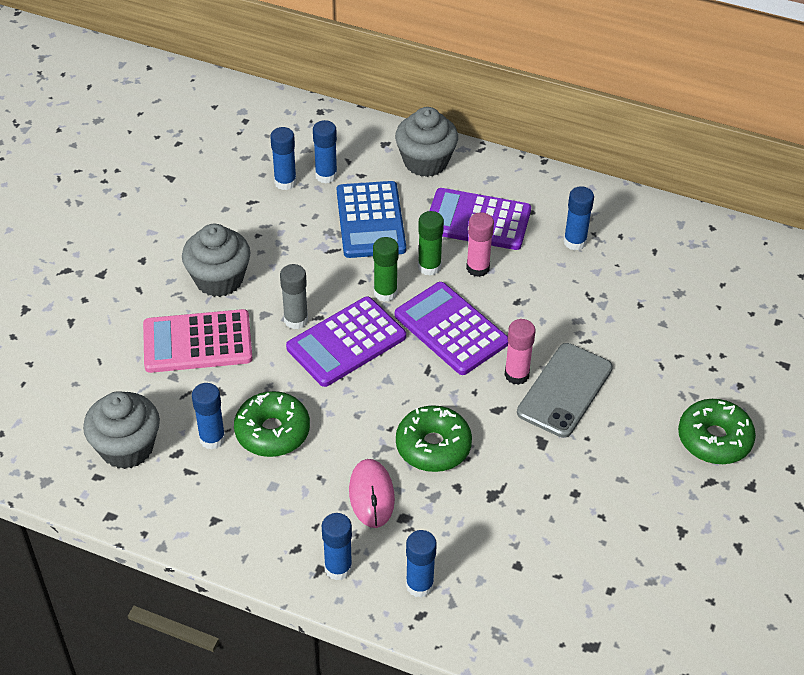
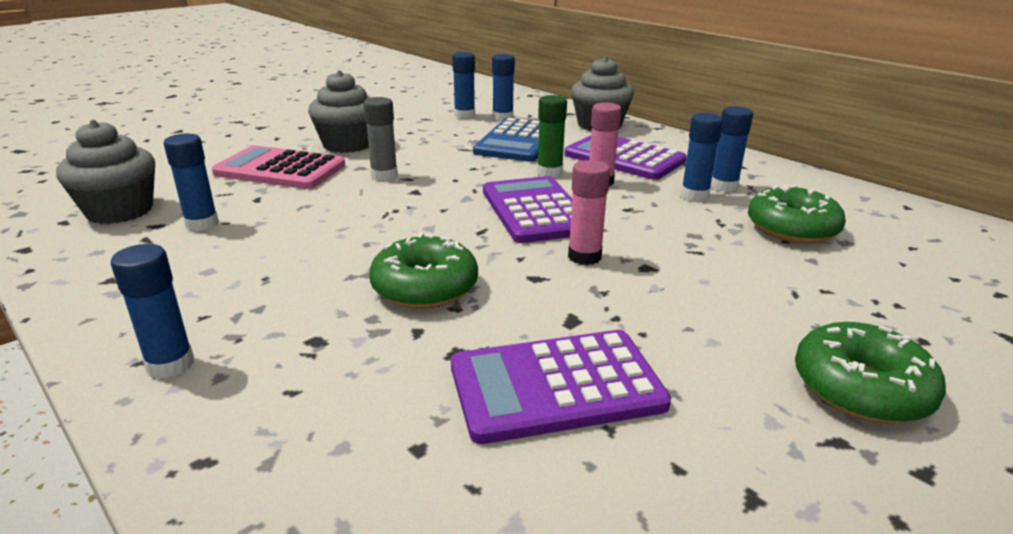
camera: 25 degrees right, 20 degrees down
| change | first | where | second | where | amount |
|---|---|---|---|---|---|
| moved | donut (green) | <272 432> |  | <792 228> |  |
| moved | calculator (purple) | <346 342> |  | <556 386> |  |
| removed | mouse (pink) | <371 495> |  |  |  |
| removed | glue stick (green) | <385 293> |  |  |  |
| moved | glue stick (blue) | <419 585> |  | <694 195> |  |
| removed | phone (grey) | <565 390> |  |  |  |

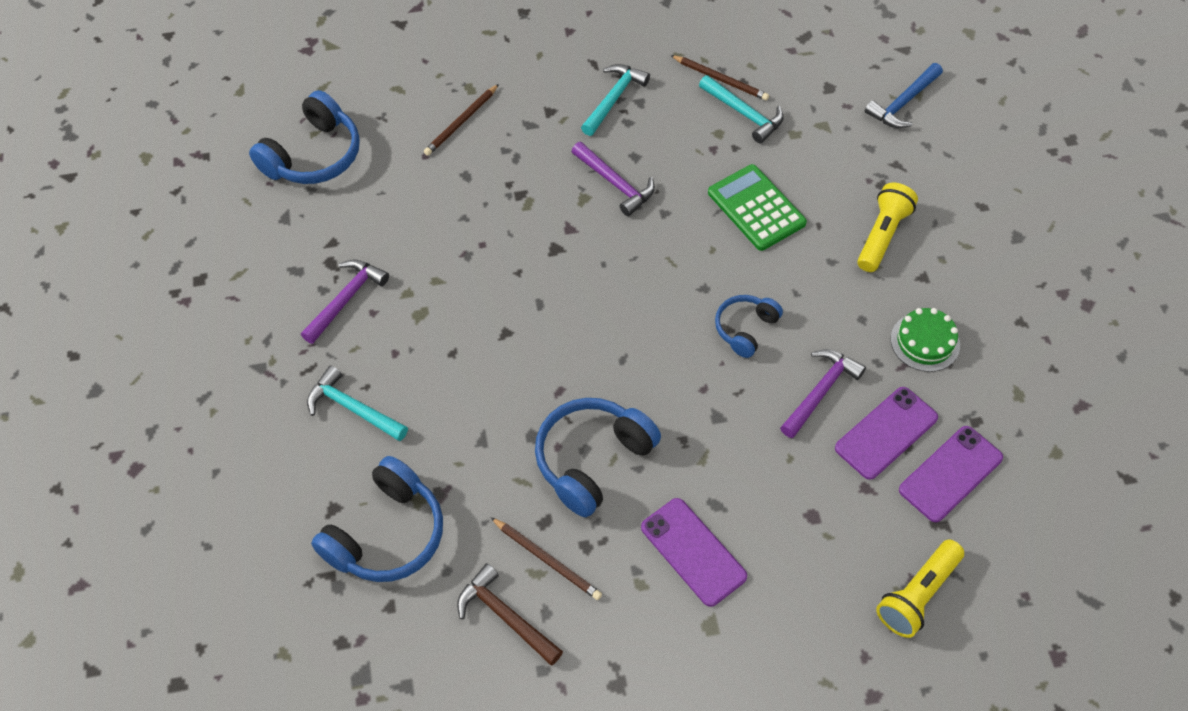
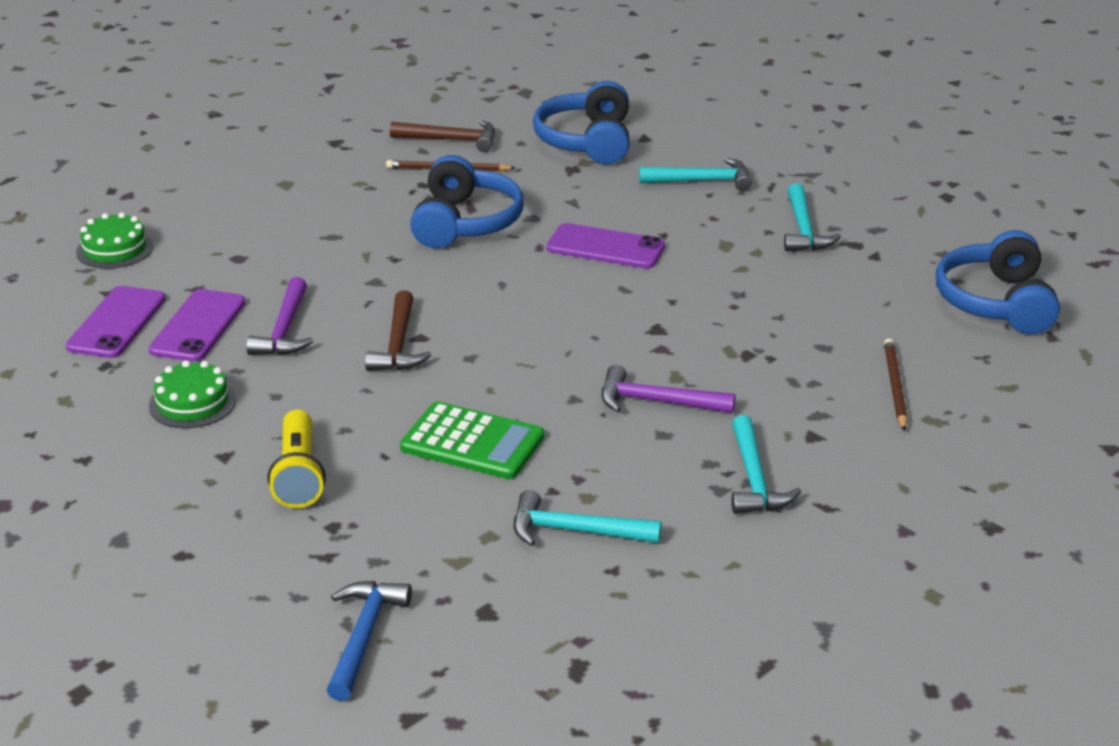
camera: 145 degrees right, 25 degrees down
| change | first | where | second | where | amount |
|---|---|---|---|---|---|
| recoloured | hammer (purple) | <346 299> | hammer (turquoise) | <803 229> |  |
| moved | phone (purple) | <693 552> |  | <605 247> |  |
| removed | pencil (brown) | <721 79> |  |  |  |
| replaced | headphones (blue) | <745 329> | hammer (brown) | <398 344> |  |
| replaced | flashlight (yellow) | <917 595> | cake (green) | <114 249> |  |

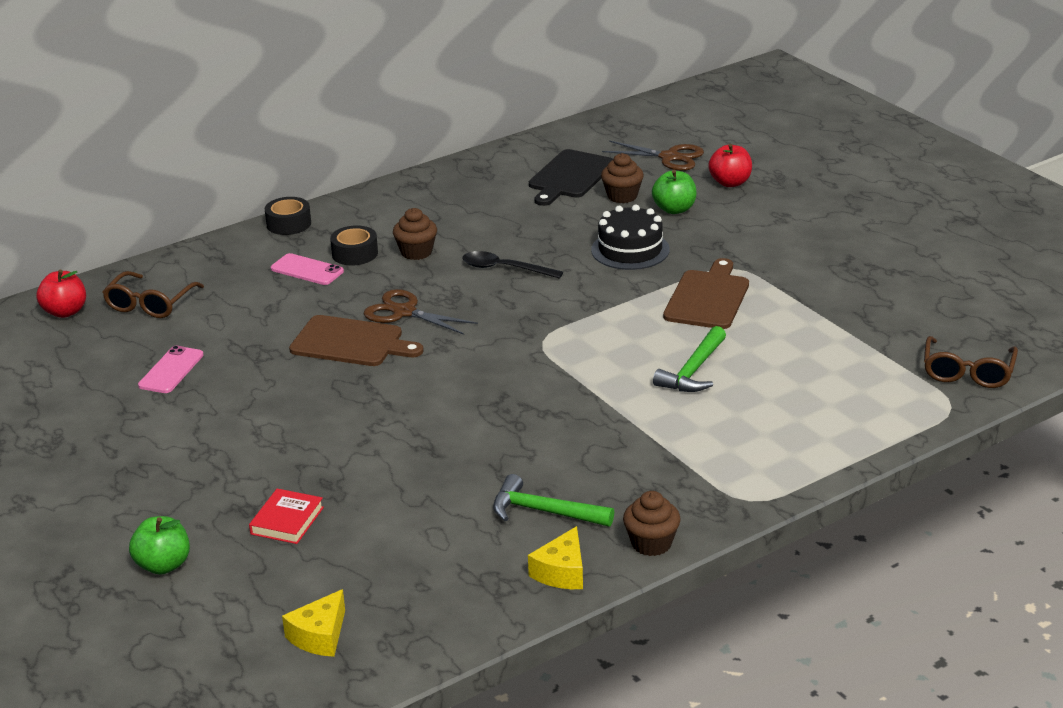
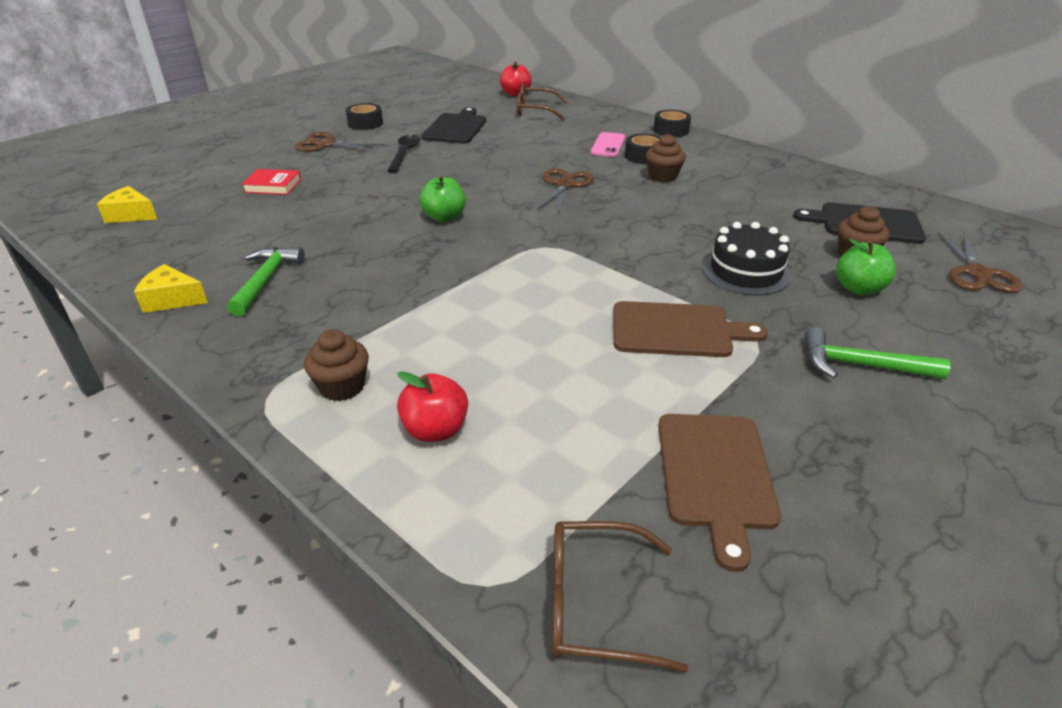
camera: 75 degrees right, 5 degrees up
| change | first | where | second | where | amount |
|---|---|---|---|---|---|
| moved | apple (green) | <163 565> |  | <444 217> |  |
| replaced | phone (pink) | <171 370> | cutting board (black) | <456 128> |  |
| moved | cutting board (brown) | <351 343> |  | <715 475> |  |
| moved | spoon (black) | <504 269> |  | <405 153> |  |
| moved | cupcake (brown) | <651 543> |  | <342 387> |  |
| moved | hammer (green) | <693 371> |  | <860 365> |  |
| moved | apple (red) | <730 182> |  | <435 430> |  |
| added |  |  | scissors (brown) | <326 144> |  |
| added |  |  | tape (black) | <365 123> |  |

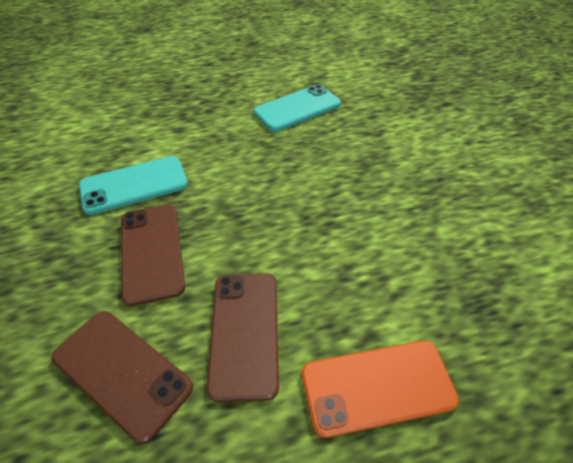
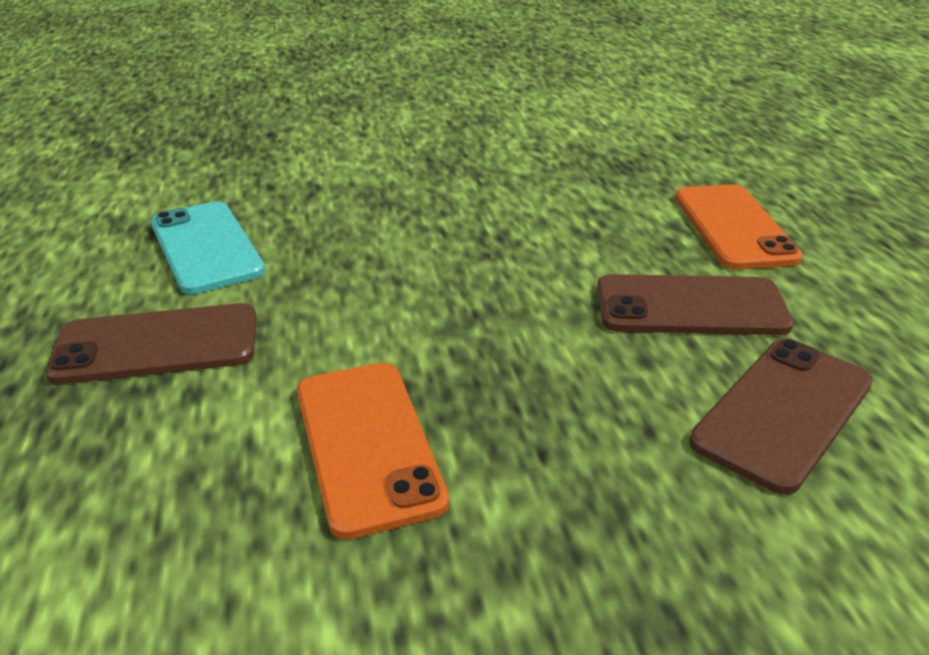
camera: 85 degrees left, 15 degrees down
| change | first | where | second | where | amount |
|---|---|---|---|---|---|
| recoloured | phone (turquoise) | <134 185> | phone (orange) | <367 444> |  |
| moved | phone (brown) | <152 252> |  | <157 345> |  |

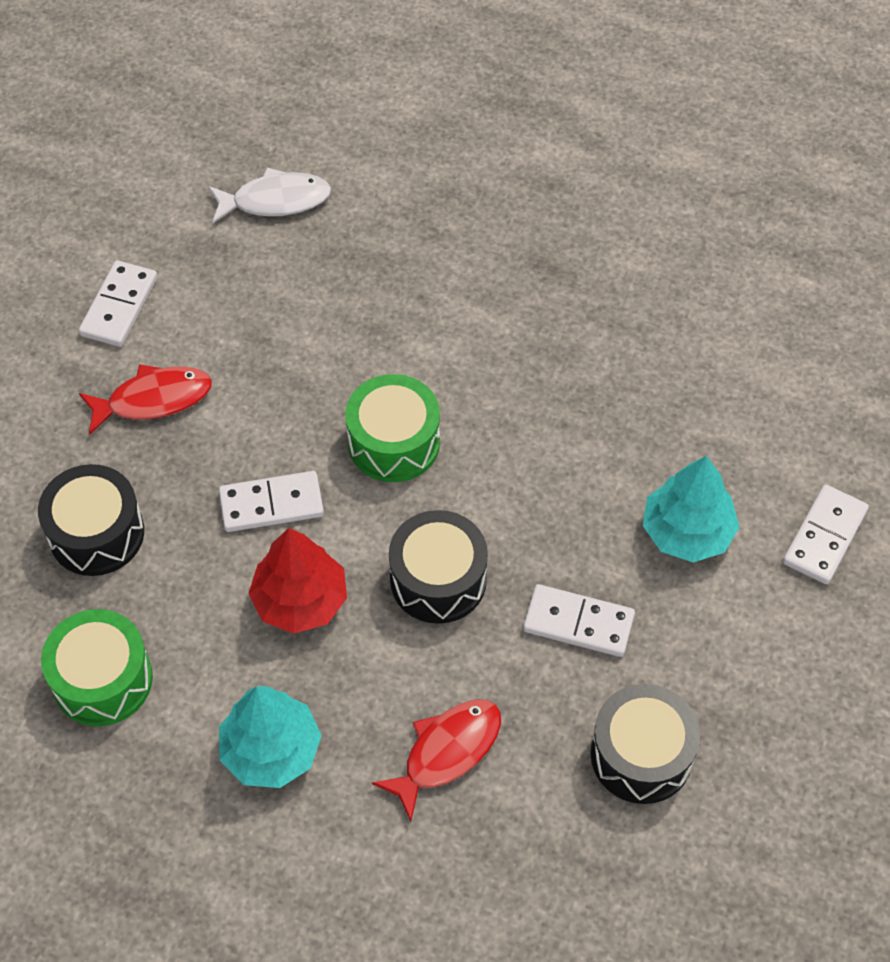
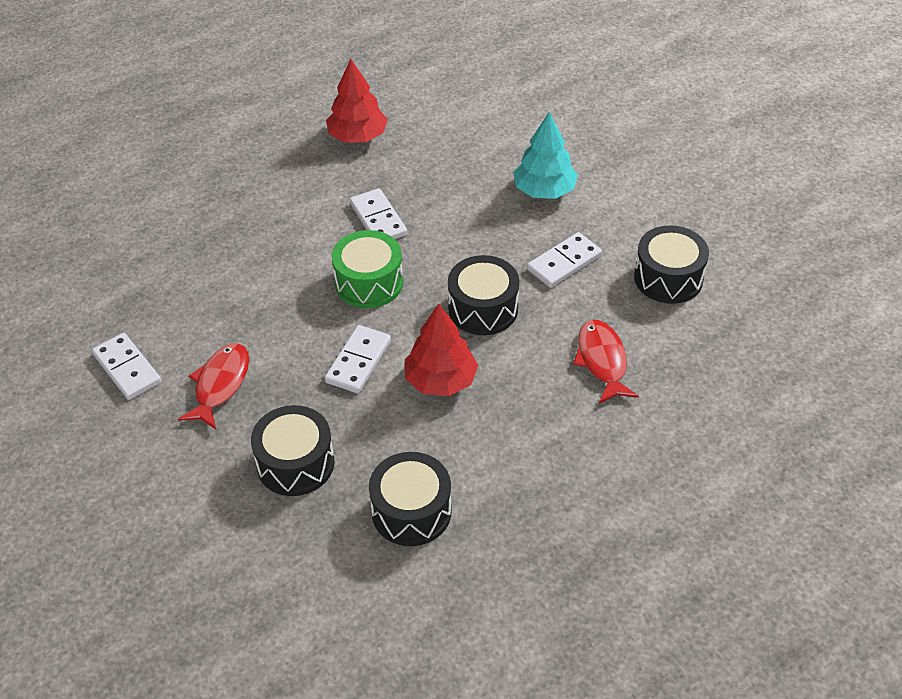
camera: 55 degrees left, 10 degrees down
| change | first | where | second | where | amount |
|---|---|---|---|---|---|
| recoloured | drum (green) | <102 679> | drum (black) | <411 511> |  |
| removed | fish (white) | <275 200> |  |  |  |
| removed | tree (turquoise) | <271 750> |  |  |  |
| moved | domino (white) | <825 537> |  | <378 219> |  |
| added |  |  | tree (red) | <358 136> |  |

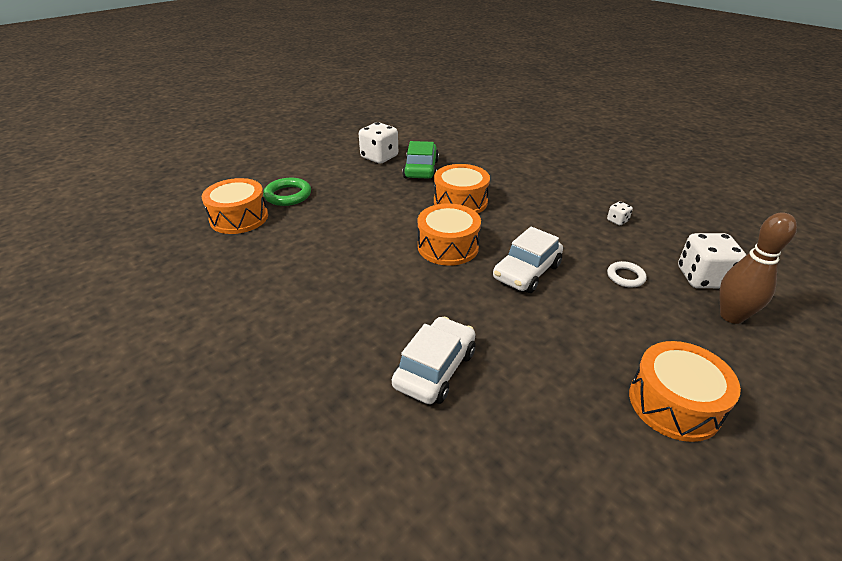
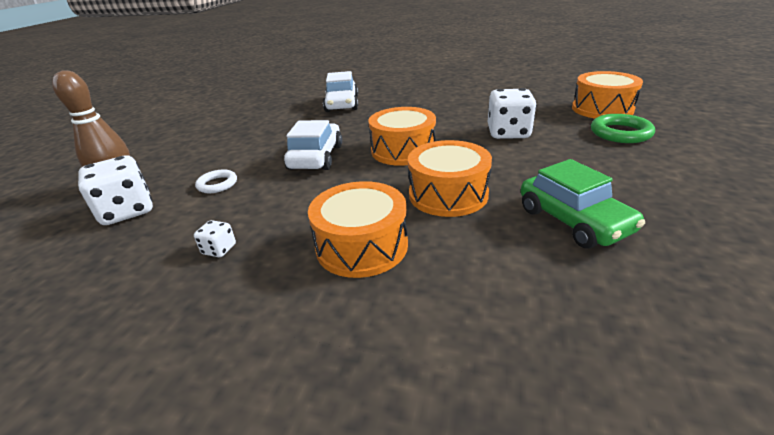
camera: 150 degrees right, 5 degrees down
| change | first | where | second | where | amount |
|---|---|---|---|---|---|
| moved | dice (white) | <379 157> |  | <508 133> |  |
| moved | drum (orange) | <674 403> |  | <362 246> |  |

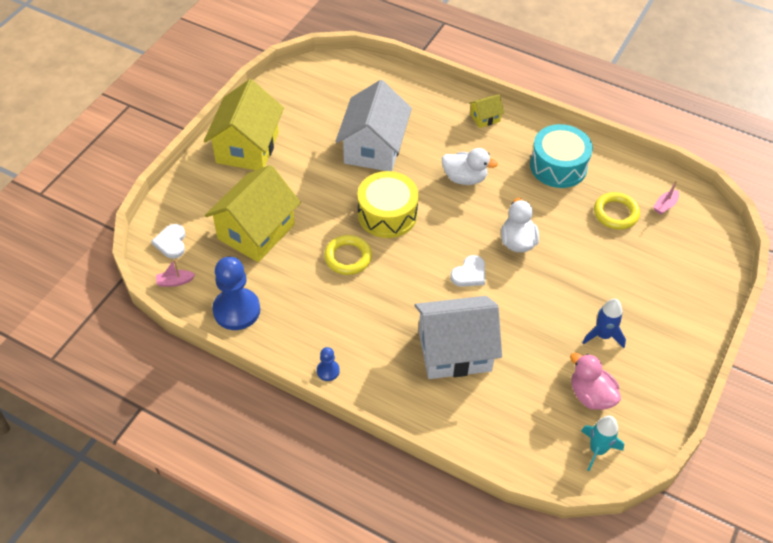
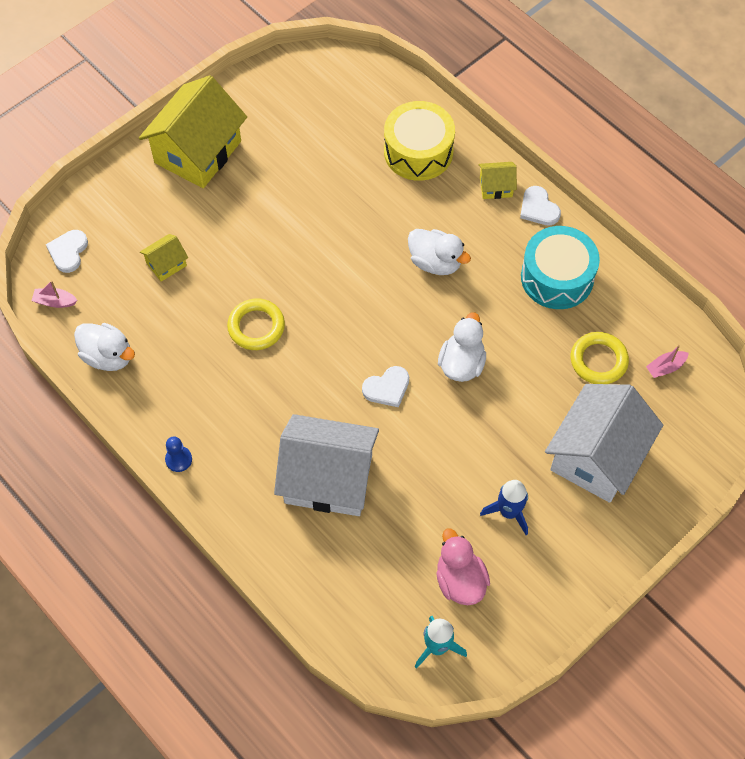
camera: 20 degrees right, 10 degrees up
| change | first | where | second | where | amount |
|---|---|---|---|---|---|
| resized | house (yellow) | <256 231> |  | <166 264> | x0.44 |
| replaced | pawn (blue) | <236 310> | duck (white) | <108 356> |  |
| moved | house (white) | <374 148> |  | <597 456> |  |
| moved | drum (yellow) | <387 214> |  | <418 151> |  |
| added |  |  | heart (white) | <538 208> |  |

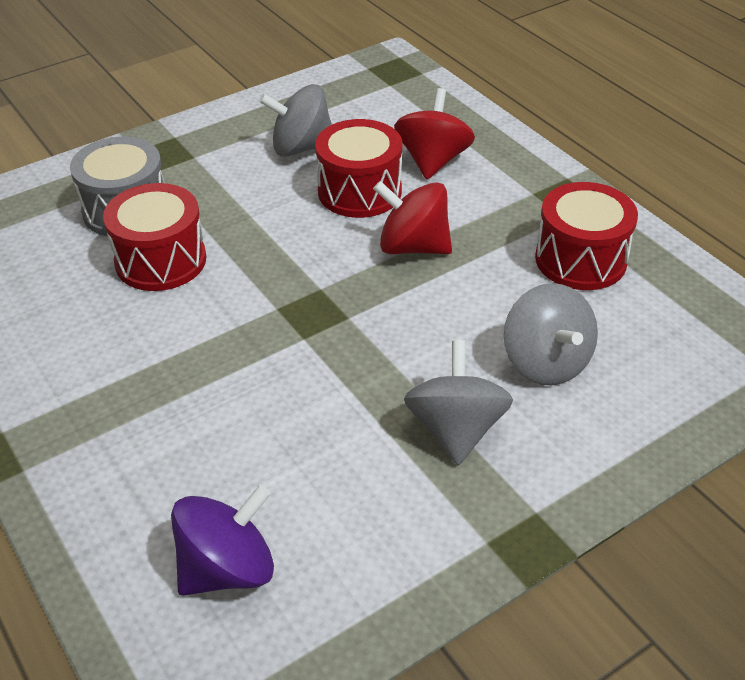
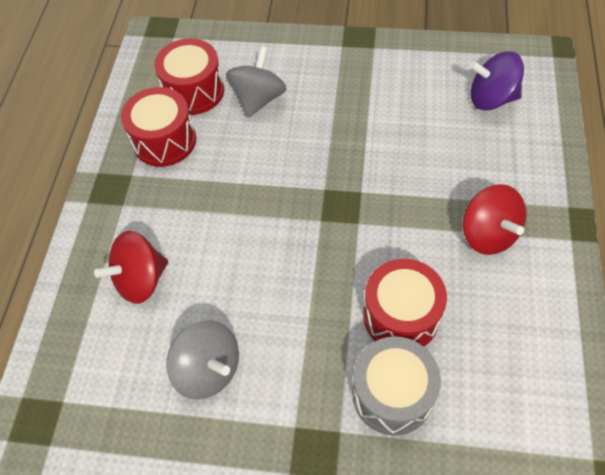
camera: 135 degrees left, 15 degrees up
| change | first | where | second | where | amount |
|---|---|---|---|---|---|
| moved | drum (red) | <359 191> |  | <194 91> |  |
| moved | spinning top (red) | <413 246> |  | <488 234> |  |
| removed | spinning top (grey) | <456 429> |  |  |  |

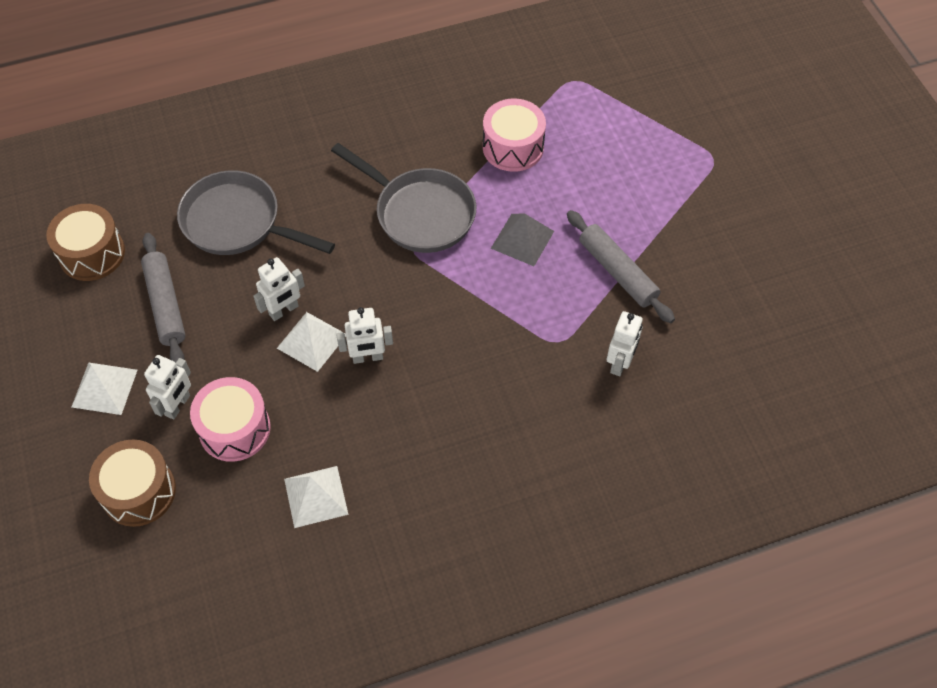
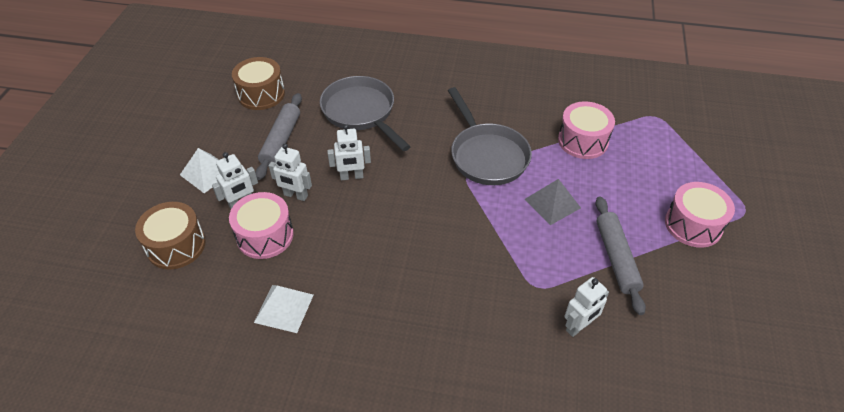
camera: 30 degrees right, 10 degrees down
| change | first | where | second | where | amount |
|---|---|---|---|---|---|
| removed | pyramid (white) | <311 341> |  |  |  |
| moved | robot (white) | <368 357> |  | <295 195> |  |
| added |  |  | drum (pink) | <693 225> |  |

